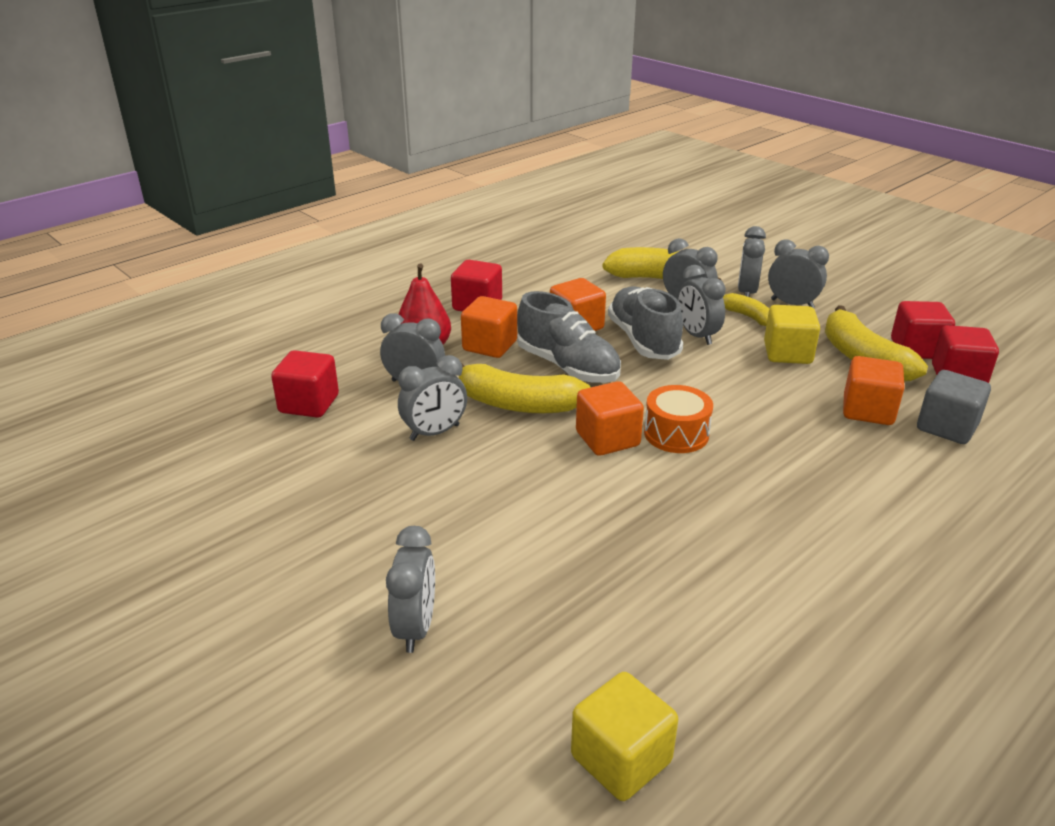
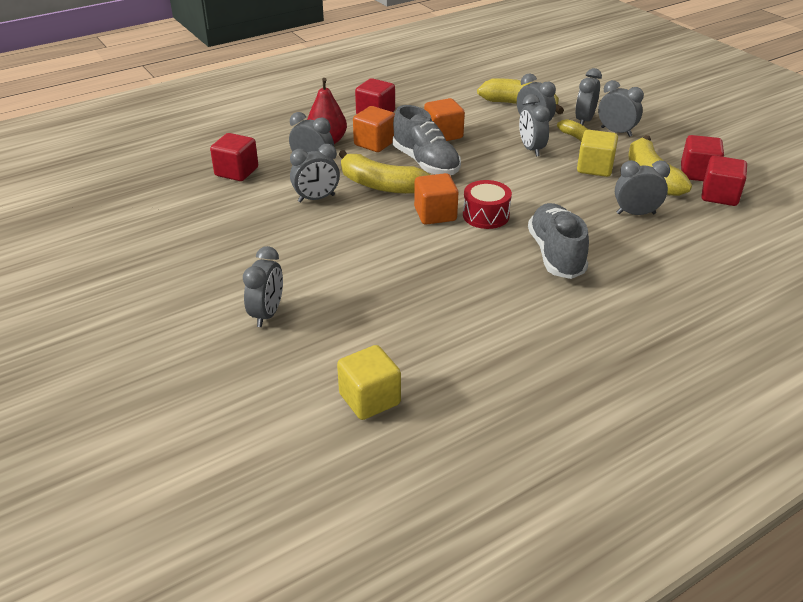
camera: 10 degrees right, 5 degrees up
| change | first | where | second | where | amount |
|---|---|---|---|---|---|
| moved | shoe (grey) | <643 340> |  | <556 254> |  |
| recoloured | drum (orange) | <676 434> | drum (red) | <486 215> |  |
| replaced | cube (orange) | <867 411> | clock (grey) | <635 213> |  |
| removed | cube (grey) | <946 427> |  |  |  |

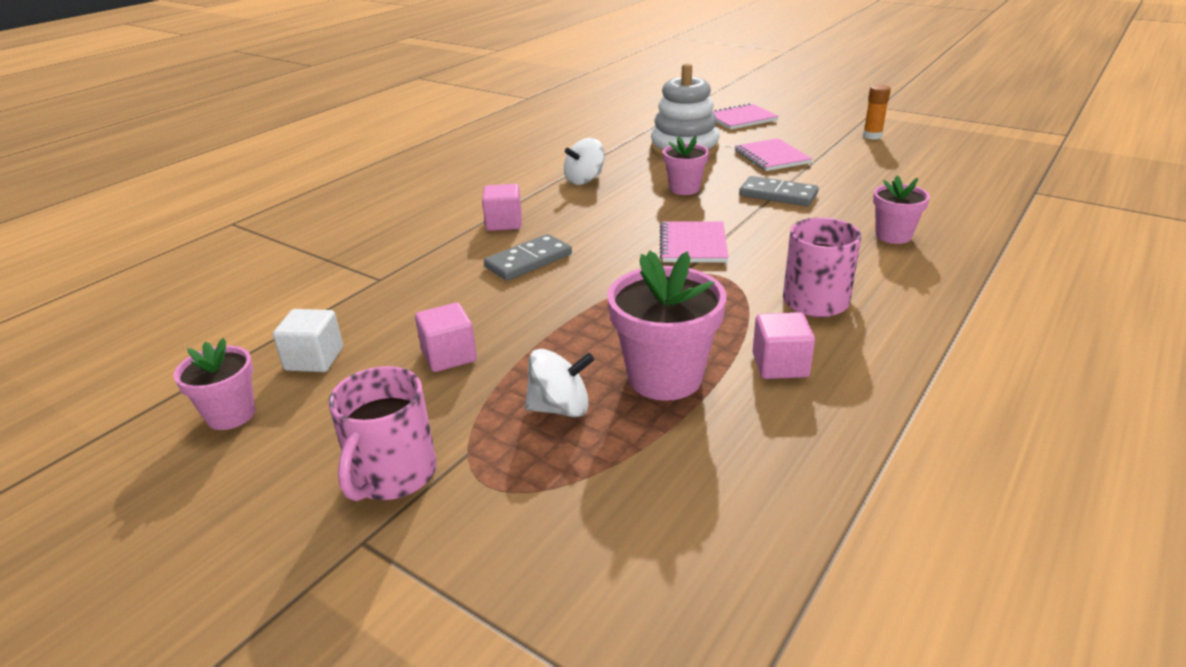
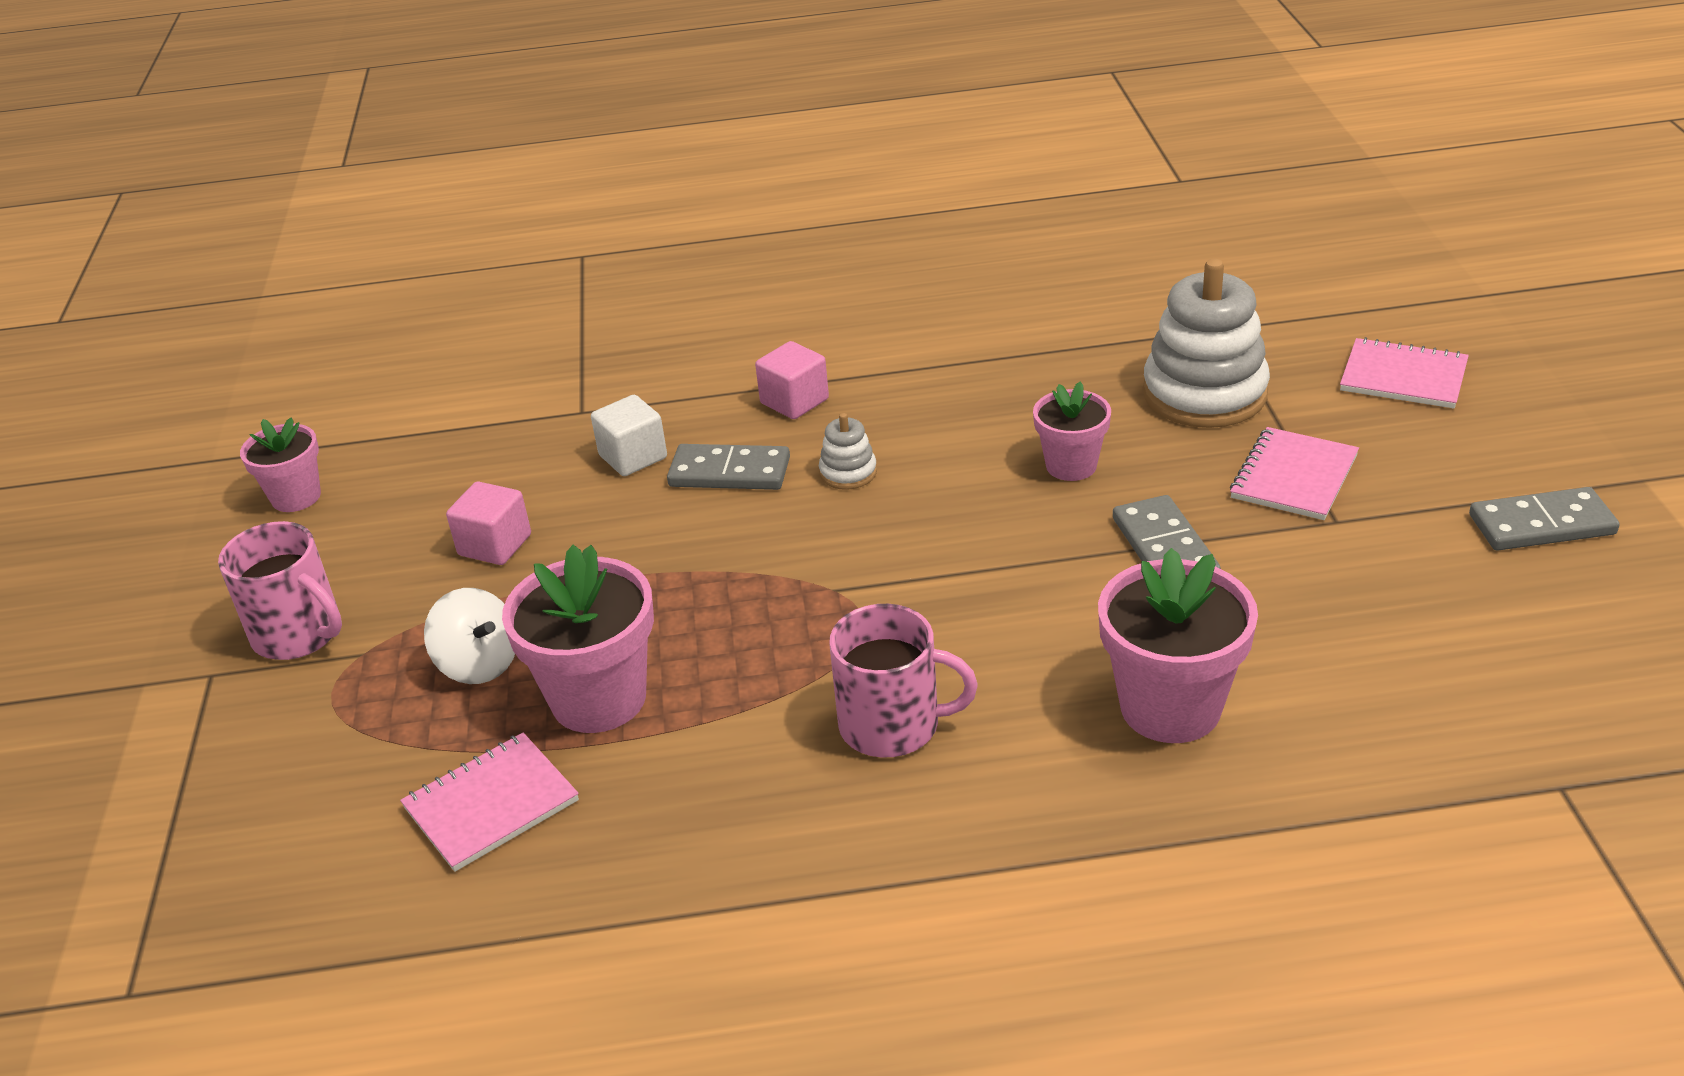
camera: 50 degrees right, 5 degrees up
| change | first | where | second | where | amount |
|---|---|---|---|---|---|
| moved | cube (white) | <314 359> |  | <633 457> |  |
| turned | mug (pink) | <392 474> |  | <299 633> | 120 degrees counterclockwise |
| removed | spinning top (white) | <584 180> |  |  |  |
| moved | notebook (pink) | <693 244> |  | <491 804> |  |
| removed | cube (pink) | <780 365> |  |  |  |
| replaced | glue stick (orange) | <872 136> | domino (grey) | <1541 525> |  |
| resized | flower pot (pink) | <893 236> |  | <1170 707> | x1.65 |
| added |  |  | stacking toy (white) | <848 472> |  |

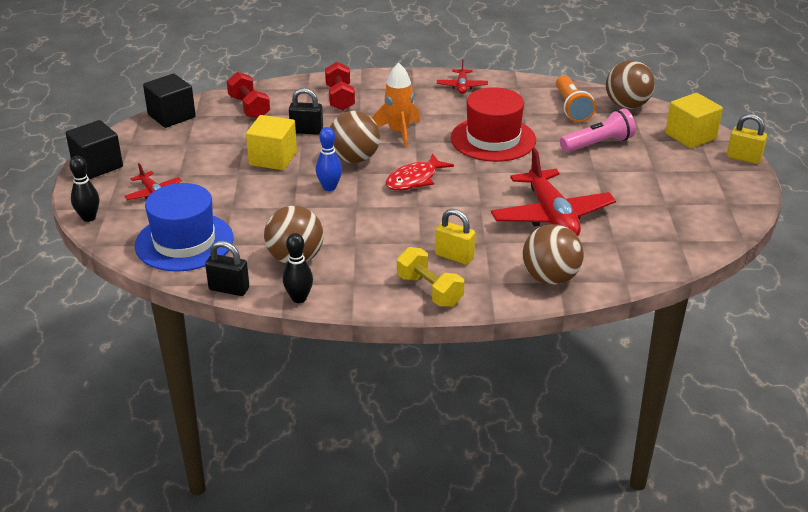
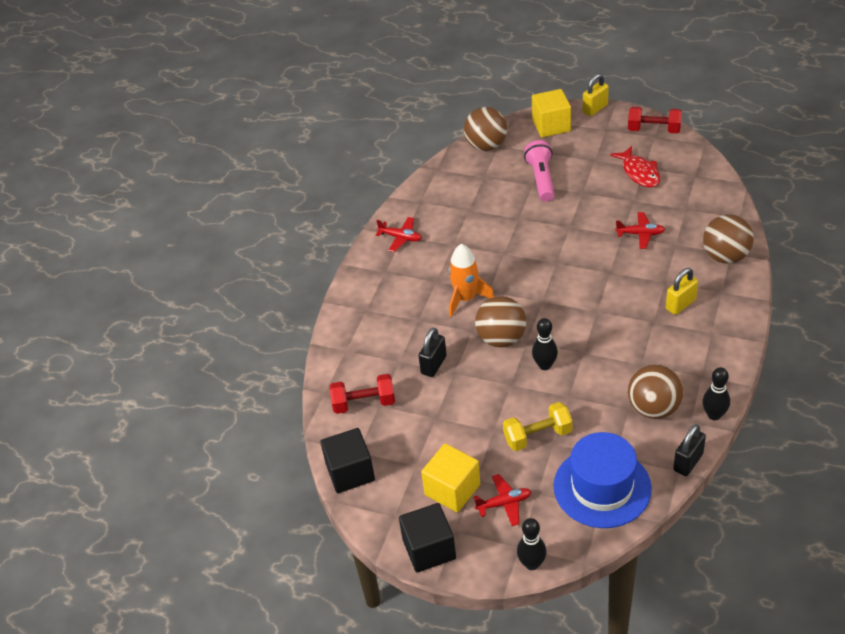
camera: 65 degrees left, 10 degrees up
| change | first | where | second | where | amount |
|---|---|---|---|---|---|
| moved | cube (yellow) | <273 158> |  | <452 490> |  |
| recoloured | bowling pin (blue) | <329 187> | bowling pin (black) | <545 365> |  |
| moved | dumbbell (red) | <340 98> |  | <653 130> |  |
| moved | fish (red) | <414 179> |  | <639 172> |  |
| moved | dumbbell (yellow) | <429 290> |  | <537 436> |  |
| removed | hat (red) | <493 139> |  |  |  |
| resized | plane (red) | <551 216> |  | <640 234> | x0.48 |
| removed | flashlight (orange) | <571 108> |  |  |  |

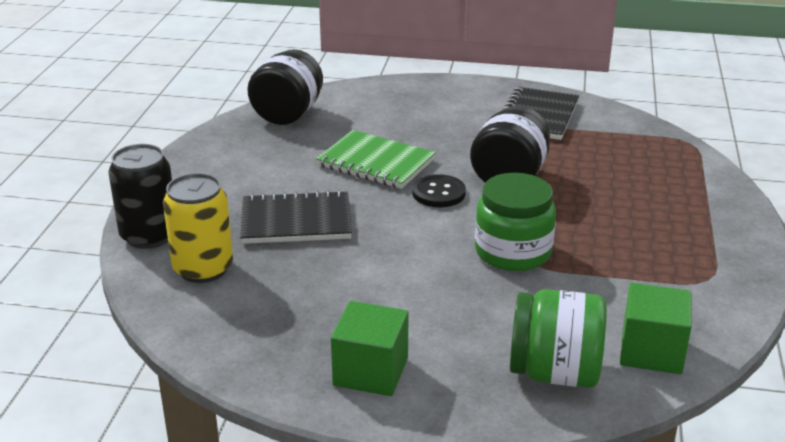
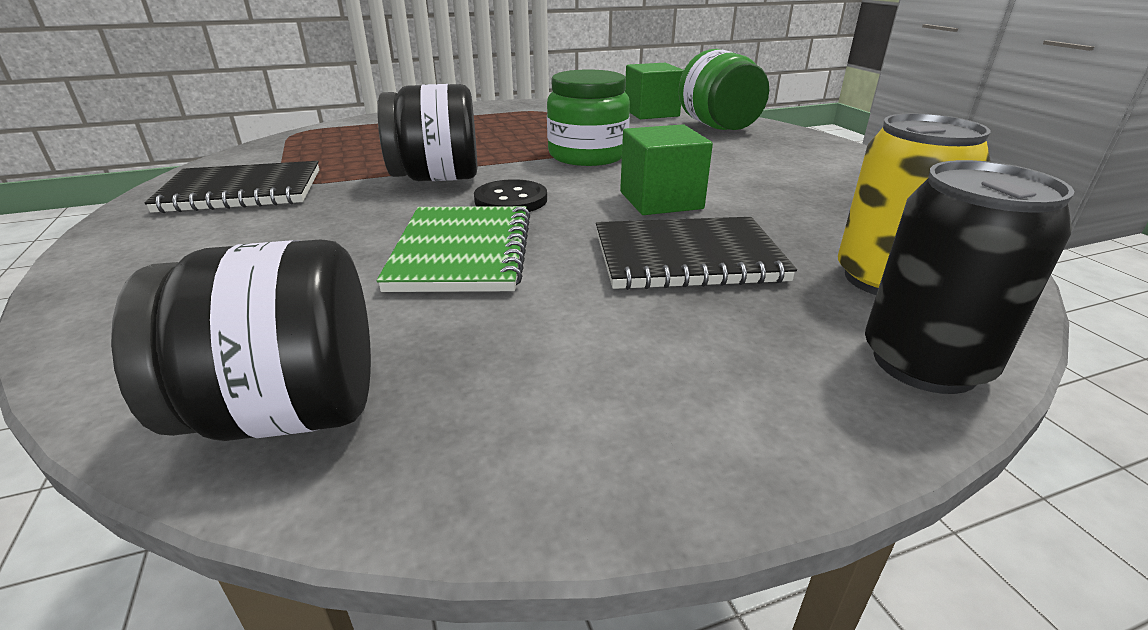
camera: 120 degrees left, 0 degrees up
| change | first | where | second | where | amount |
|---|---|---|---|---|---|
| turned | notebook (black) | <296 221> |  | <687 258> | 60 degrees counterclockwise |
| moved | cube (green) | <370 371> |  | <661 200> |  |

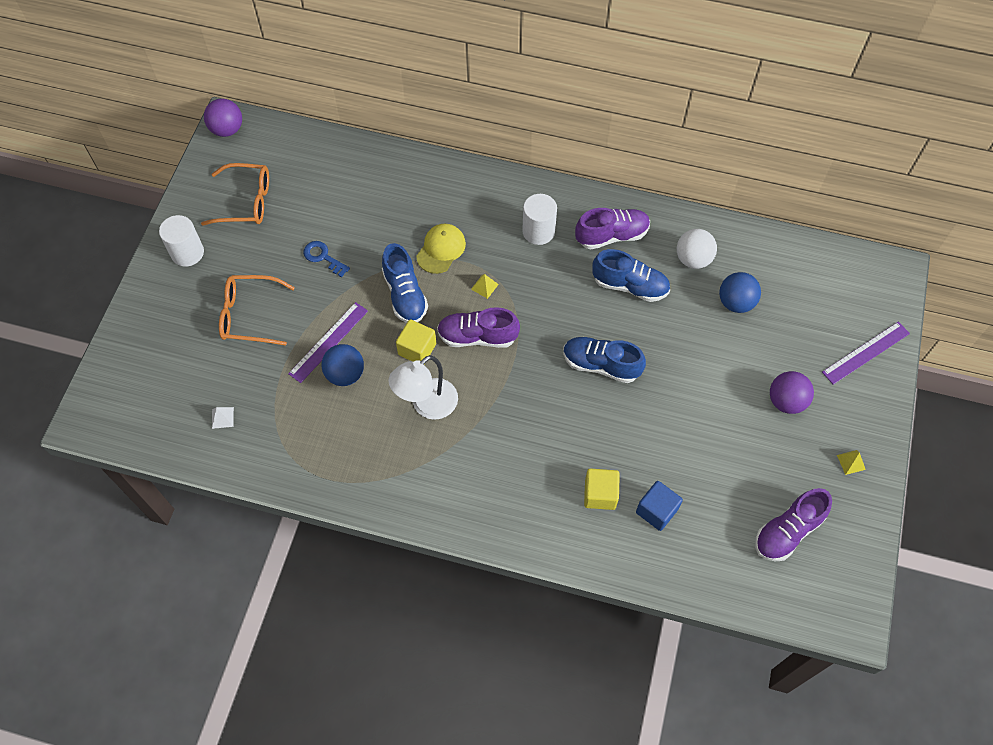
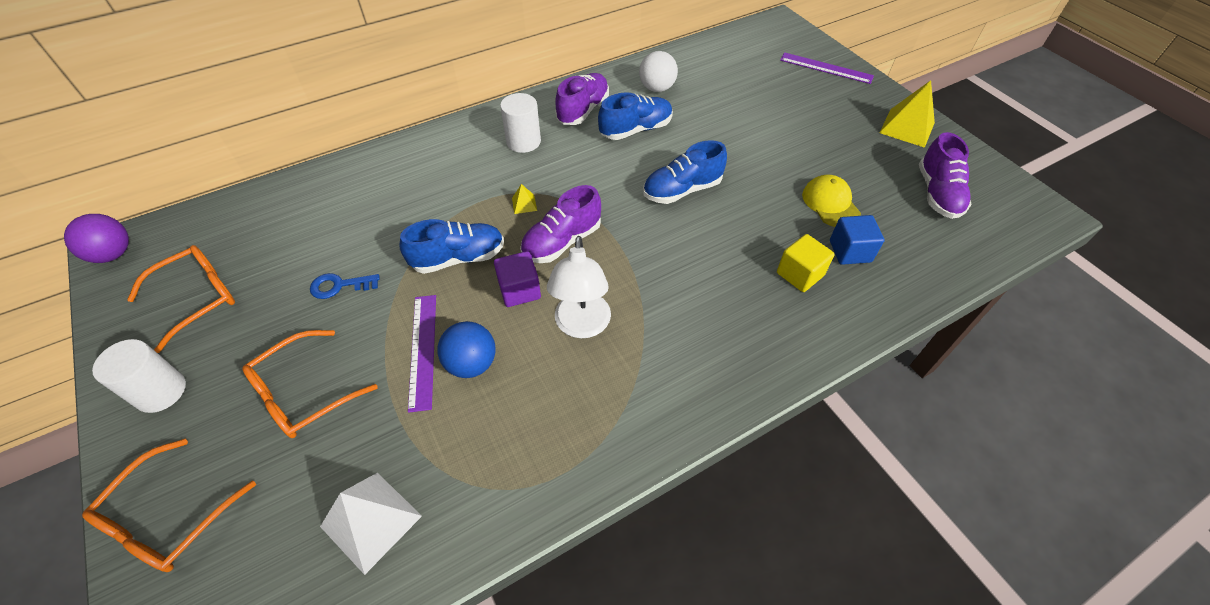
camera: 45 degrees left, 10 degrees down
| change | first | where | second | where | amount |
|---|---|---|---|---|---|
| resized | pyramid (white) | <222 417> |  | <371 521> | x2.17 |
| turned | shoe (blue) | <405 294> |  | <458 258> | 45 degrees counterclockwise |
| recoloured | cube (yellow) | <417 349> | cube (purple) | <519 290> |  |
| moved | cap (yellow) | <441 249> |  | <830 203> |  |
| removed | ball (blue) | <735 302> |  |  |  |
| removed | ball (purple) | <786 401> |  |  |  |
| turned | ruler (purple) | <865 352> |  | <826 68> | 75 degrees counterclockwise |
| resized | pyramid (yellow) | <851 462> |  | <907 127> | x2.17 |
| added |  |  | glasses (orange) | <168 518> |  |

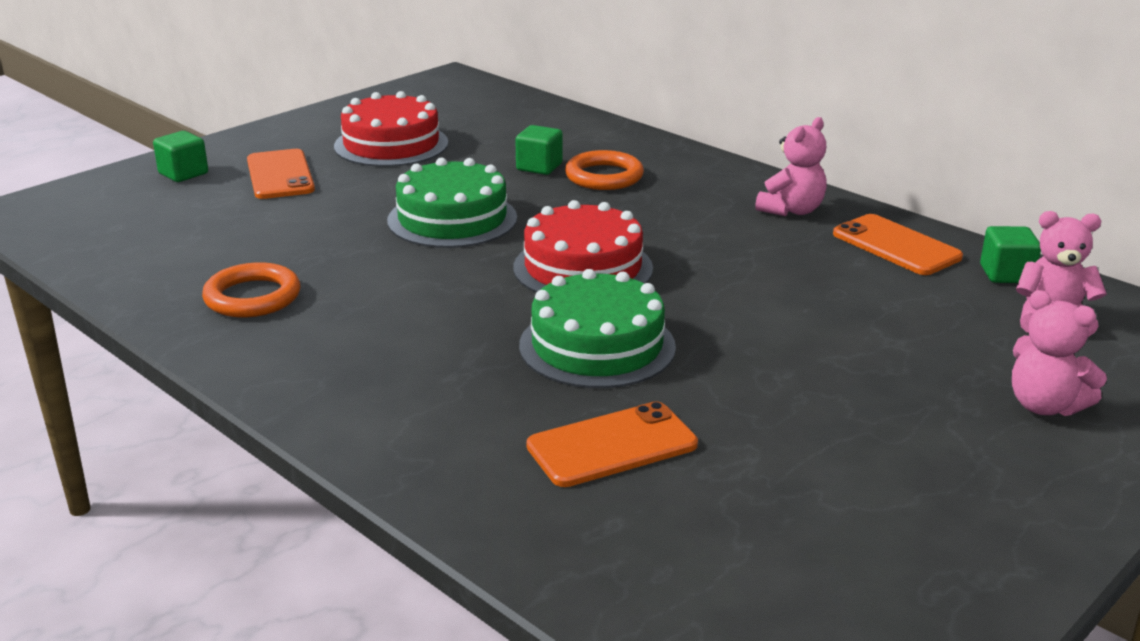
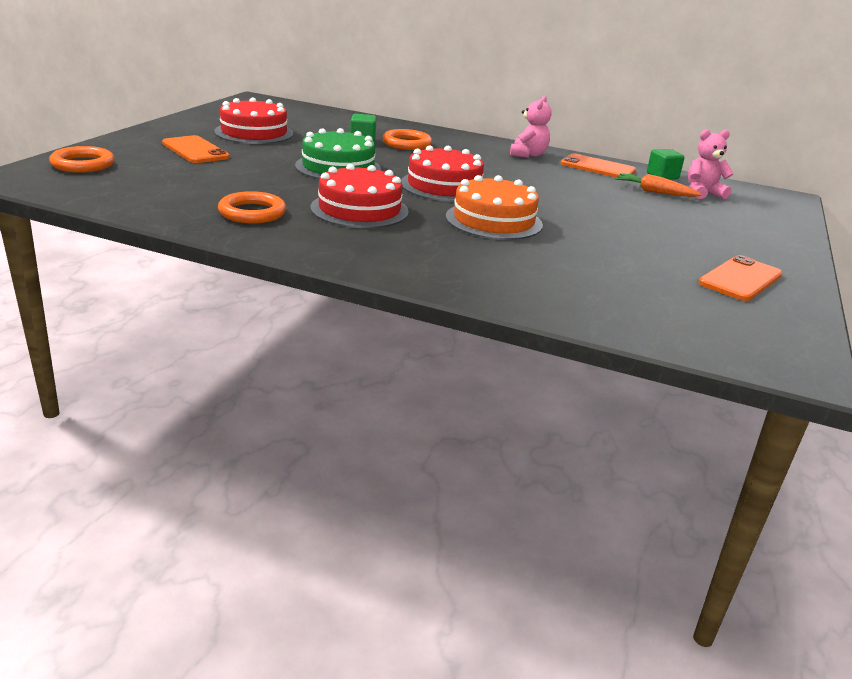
camera: 25 degrees left, 0 degrees up
| change | first | where | second | where | amount |
|---|---|---|---|---|---|
| removed | cube (green) | <183 174> |  |  |  |
| recoloured | cake (green) | <597 346> | cake (orange) | <493 220> |  |
| moved | phone (orange) | <612 446> |  | <740 279> |  |
| removed | teddy bear (pink) | <1044 406> |  |  |  |
| added |  |  | ring (orange) | <83 164> |  |
| added |  |  | cake (red) | <359 209> |  |
| added |  |  | carrot (orange) | <654 192> |  |

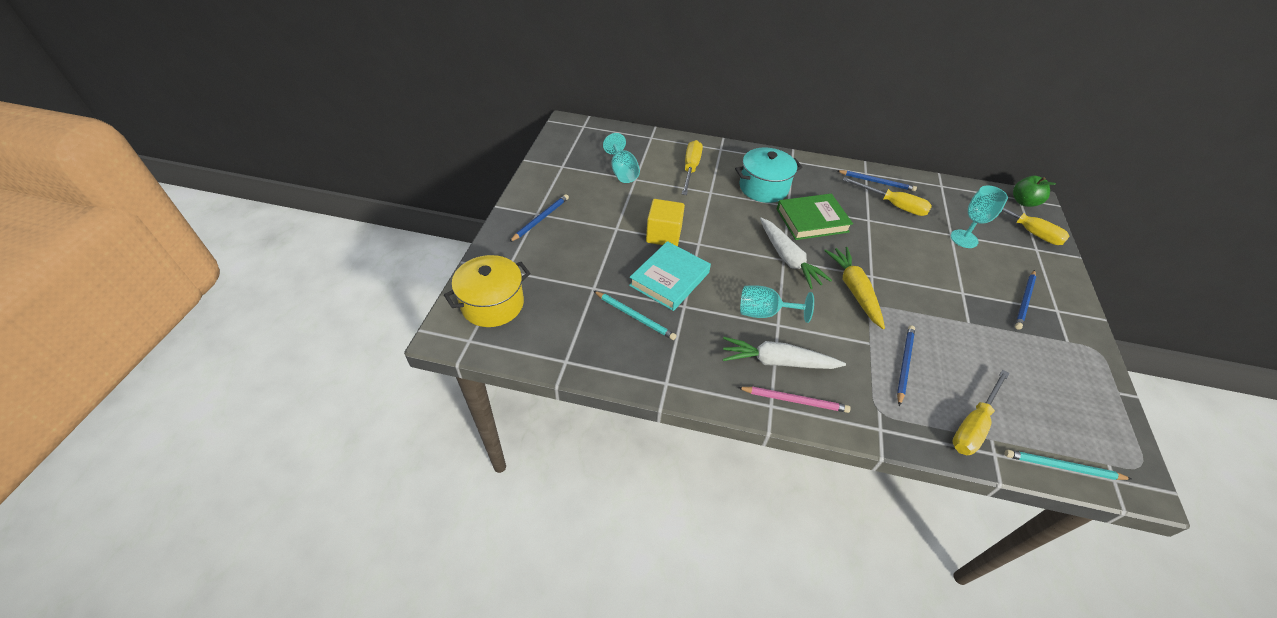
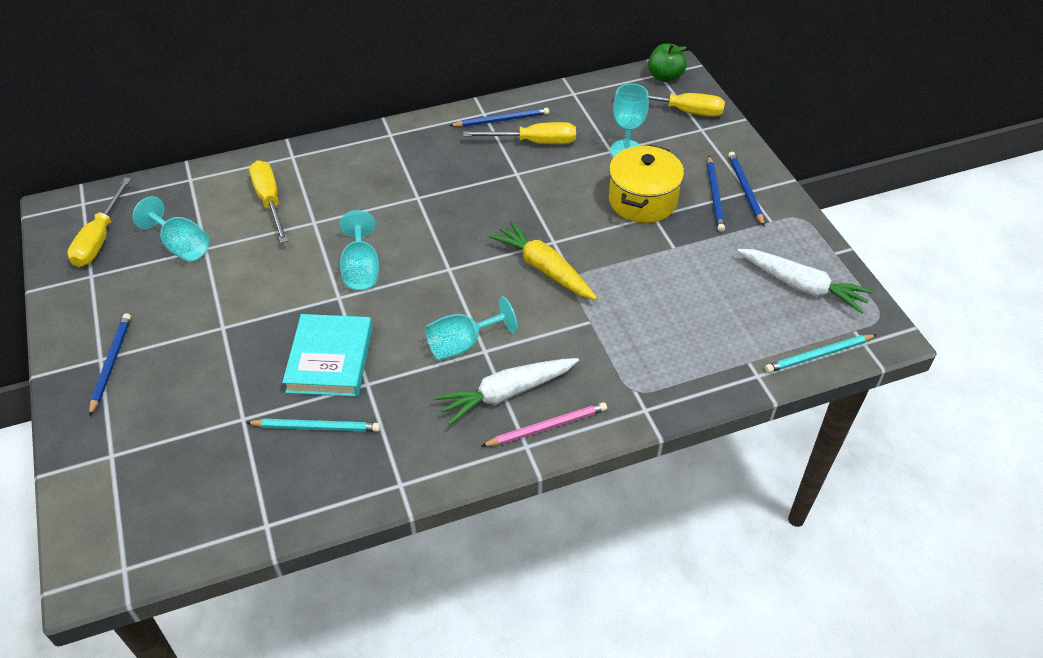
camera: 30 degrees left, 0 degrees up
| change | first | where | second | where | amount |
|---|---|---|---|---|---|
| moved | pot (yellow) | <492 304> |  | <642 200> |  |
| removed | cube (yellow) | <663 235> |  |  |  |
| removed | pot (turquoise) | <763 188> |  |  |  |
| moved | carrot (white) | <788 259> |  | <802 286> |  |
| removed | book (green) | <812 220> |  |  |  |
| moved | pencil (blue) | <904 364> |  | <745 189> |  |
| moved | screwdriver (yellow) | <973 425> |  | <100 238> |  |
| added |  |  | goblet (turquoise) | <361 270> |  |

